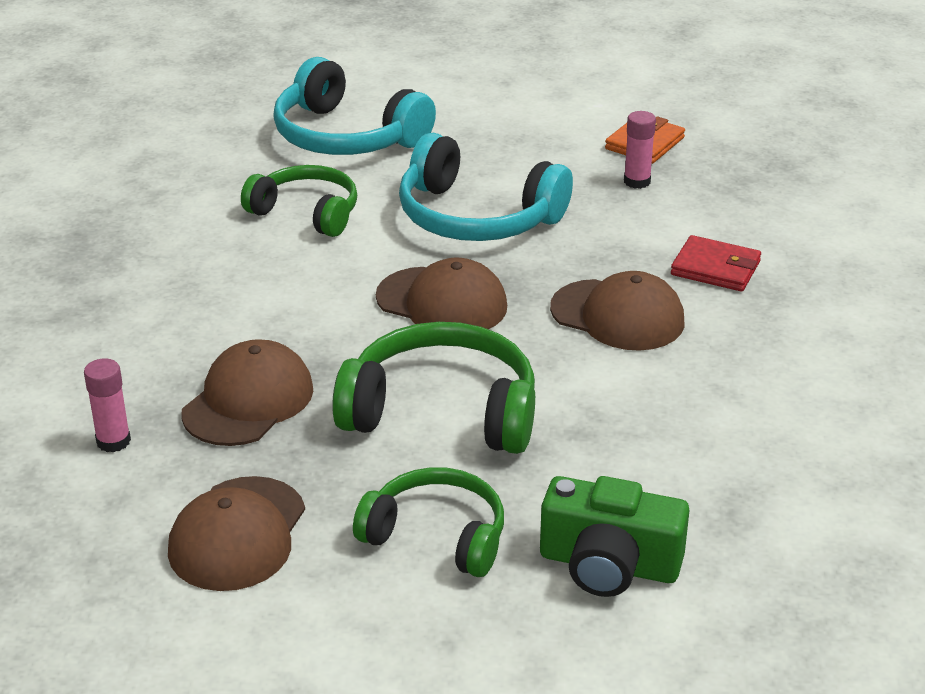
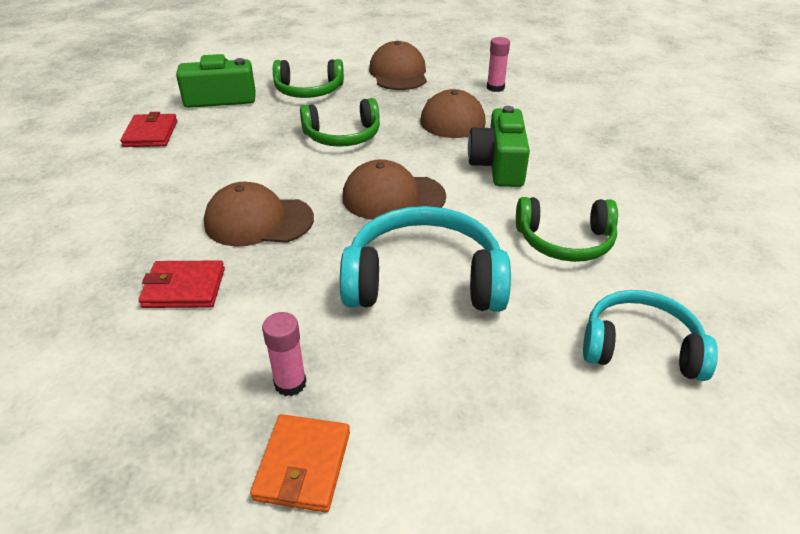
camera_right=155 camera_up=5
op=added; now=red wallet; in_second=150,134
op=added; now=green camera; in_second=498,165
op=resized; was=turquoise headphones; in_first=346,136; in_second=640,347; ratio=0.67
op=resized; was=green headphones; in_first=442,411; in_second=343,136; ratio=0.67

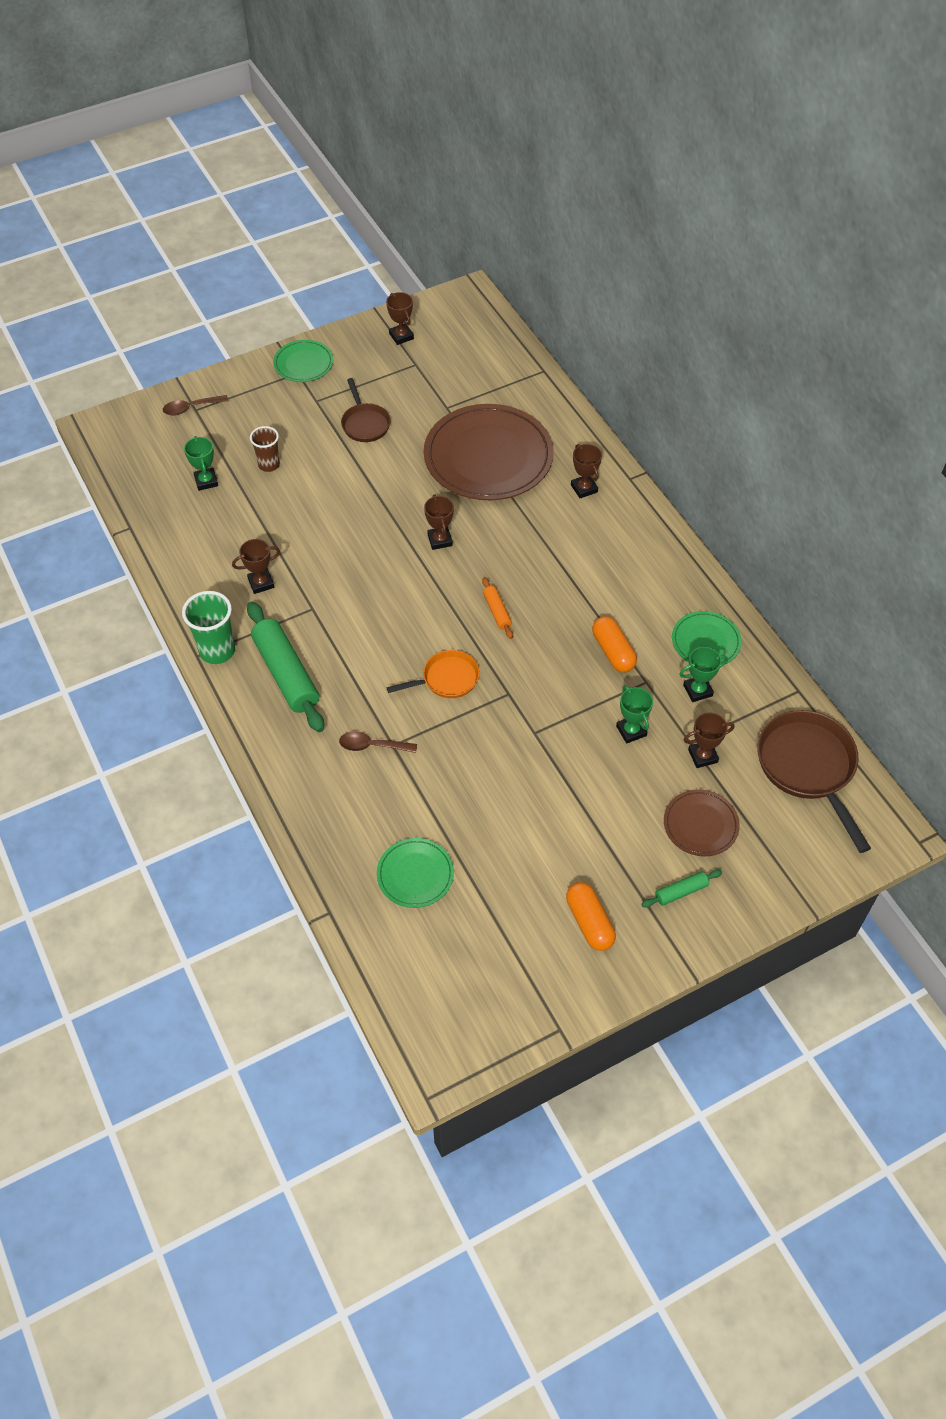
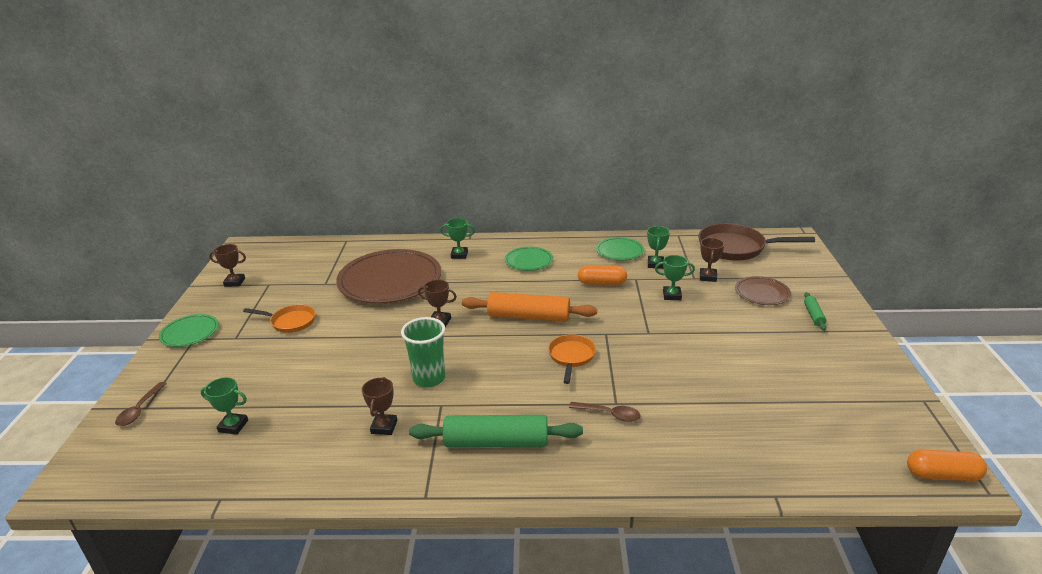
camera_right=-60 camera_up=-25
op=removed; was=brown cup; in_first=269,465
op=moved; was=green cup; in_first=217,651; in_second=429,378
op=moved; was=green plate; in_first=415,874; in_second=528,261
op=moved; was=orange capsule; in_first=589,922; in_second=942,475
op=recoloured; was=brown pan; now=orange pan; in_first=365,424; in_second=290,322
op=recoloured; was=brown trophy; now=green trophy; in_first=584,488; in_second=459,255
op=turned; was=brown spoon; in_first=372,746; in_second=609,414; clockwise=-105
op=resized; was=orange rolling pin; in_first=497,612; in_second=528,317; ratio=2.12

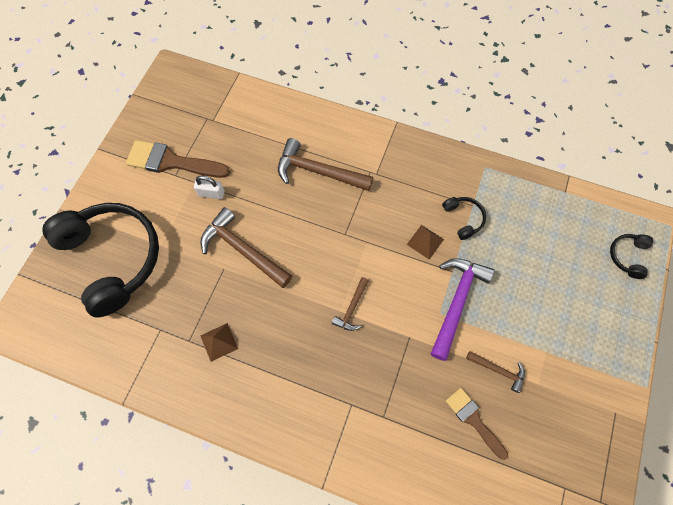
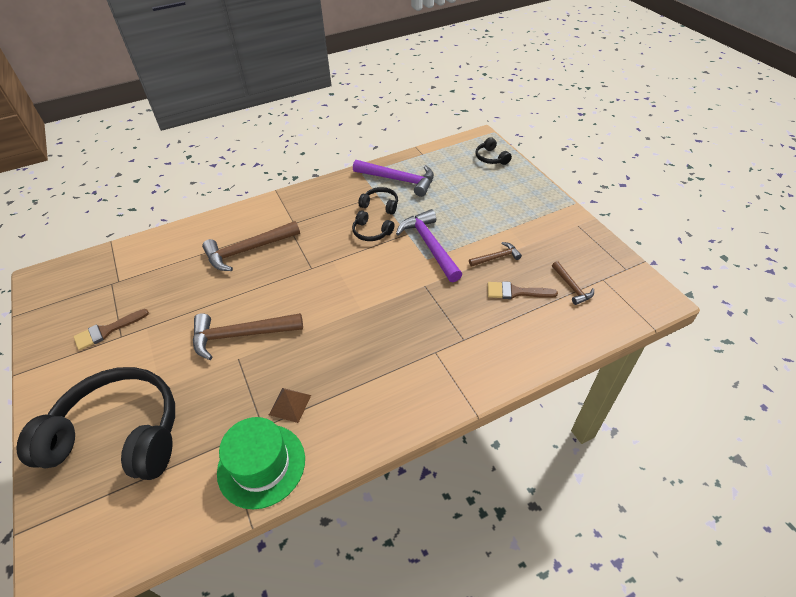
camera_right=-45 camera_up=-20
op=removed; was=white padlock; in_first=211,193
op=added; now=green hat; in_second=261,465
op=added; now=purple hammer; in_second=398,180
op=moved; was=brown hammer; in_first=352,308; in_second=571,287
op=replaced; was=brown pyramid; now=black headphones; in_first=425,241; in_second=371,232
op=resized; was=brown brush; in_first=171,162; in_second=107,330; ratio=0.62

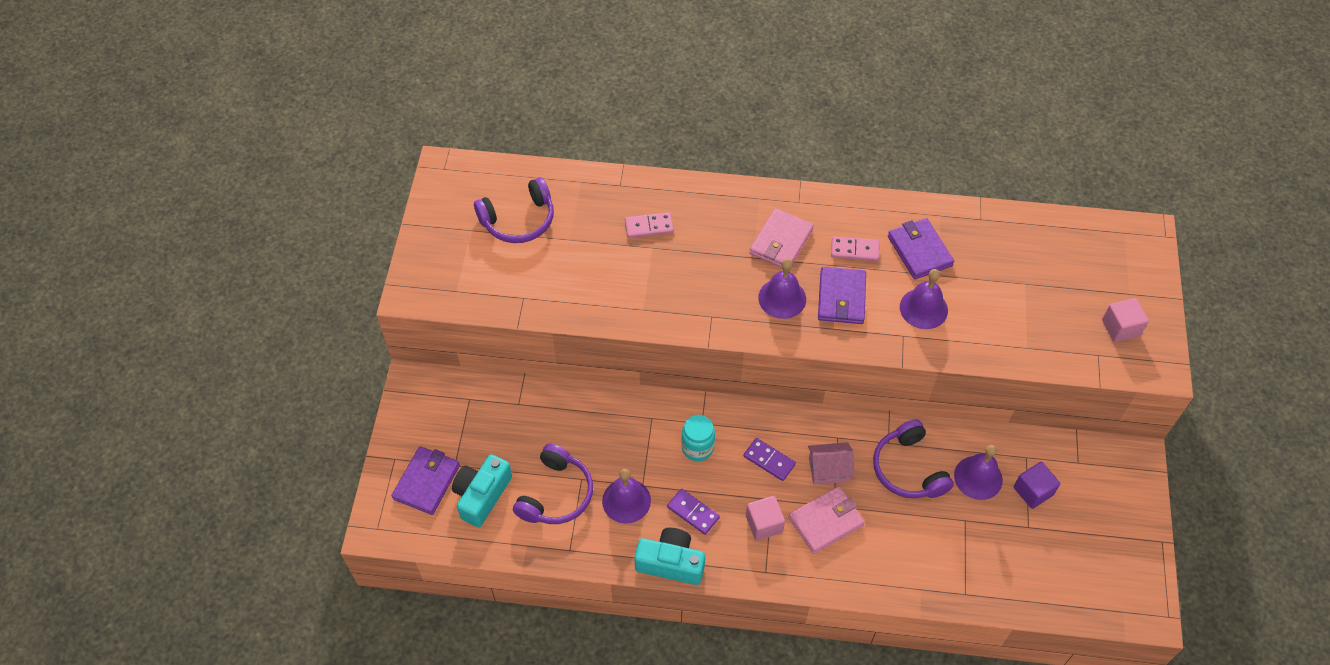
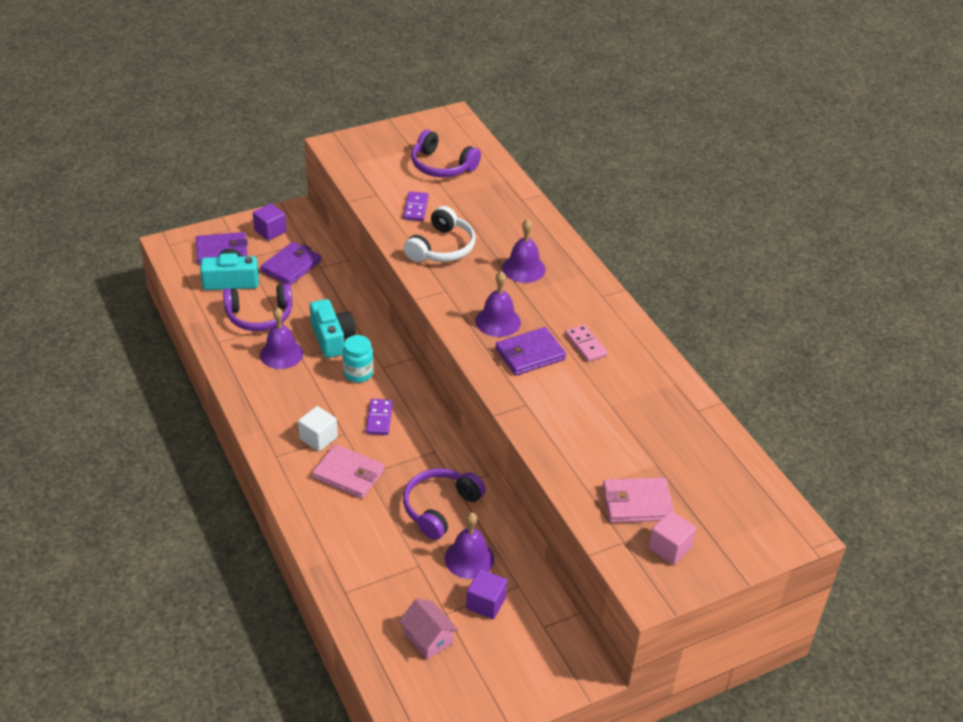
camera_right=55 camera_up=-15
op=removed; was=pink domino; in_first=649,227
op=added; now=purple cube; in_second=270,231
op=added; now=white headphones; in_second=442,248
op=moved; was=turquoise camera; in_first=671,563; in_second=332,338
op=moved; was=purple domino; in_first=693,512; in_second=415,208
op=moved; was=pink wallet; in_first=781,241; in_second=637,503
op=moved; was=pink house; in_first=828,469; in_second=428,638
op=moved; was=purple wallet; in_first=919,251; in_second=291,266
op=moved; was=purple bell; in_first=923,308; in_second=523,268
op=recoloured; was=pink cube; now=white cube; in_first=764,524; in_second=318,438

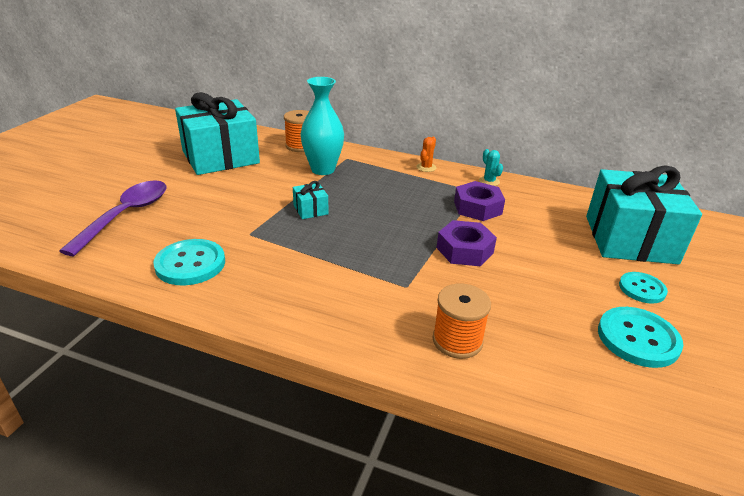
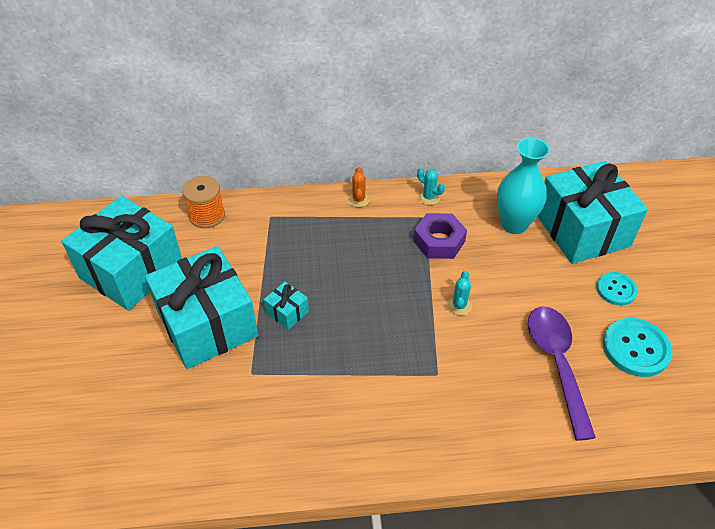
camera_right=-25 camera_up=15
op=removed; was=turquoise button; in_first=190,264
op=removed; was=orange spool; in_first=457,341
op=added; now=turquoise gift; in_second=207,324
op=moved; was=purple spoon; in_first=126,215; in_second=556,363
op=moved; was=turquoise vase; in_first=323,169; in_second=514,224
op=replaced; was=purple nut; now=turquoise cactus; in_first=464,250; in_second=459,305

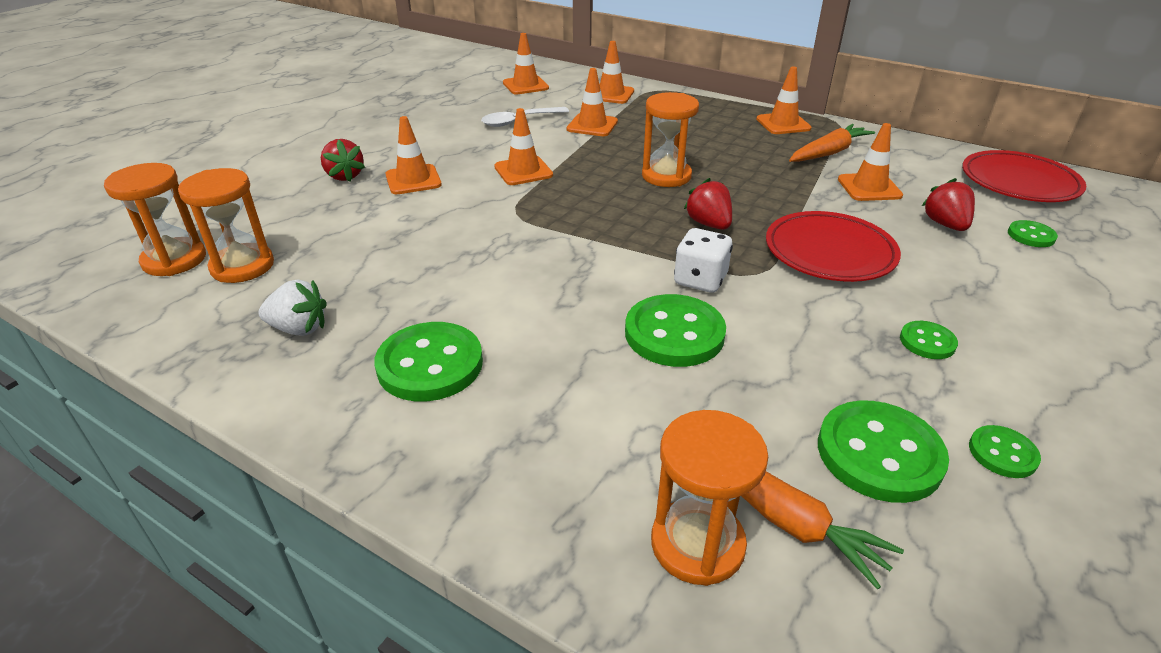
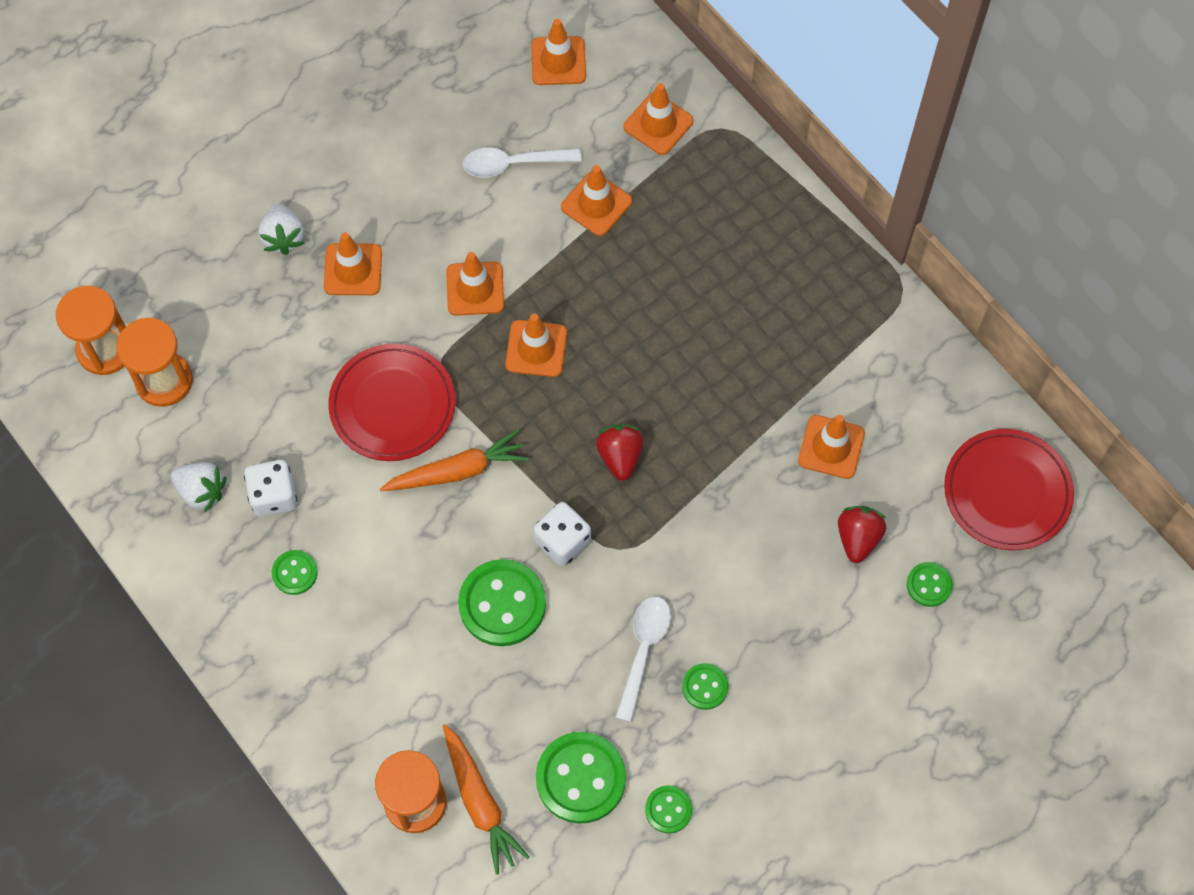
camera_right=20 camera_up=30
op=removed; was=orange hourglass; in_first=666,176
op=added; now=white dice; in_second=274,496
op=added; now=white spoon; in_second=643,650
op=moved; was=orange traffic cone; in_first=783,124; in_second=536,349
op=moved; was=red plate; in_first=829,252; in_second=392,405
op=moved; was=orange carrot; in_first=828,153; in_second=457,471
op=recoloured; was=red strawberry; now=white strawberry; in_first=344,176; in_second=283,237
op=resized; was=green button; in_first=430,364; in_second=295,573; ratio=0.52

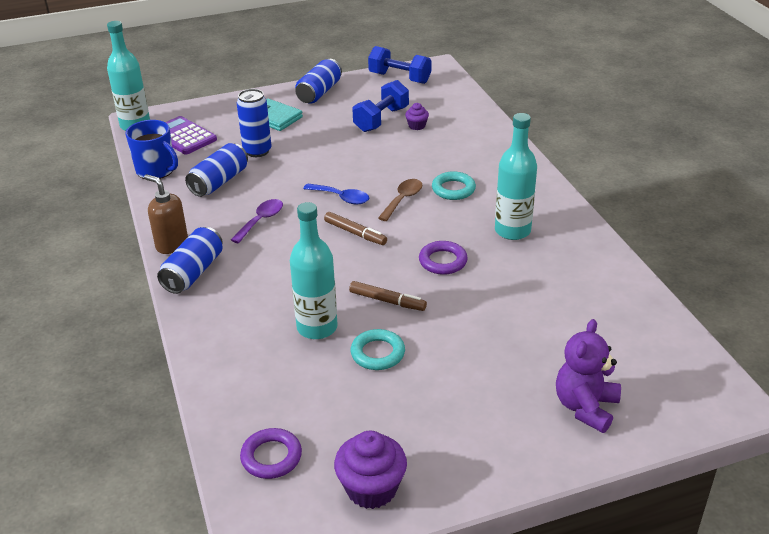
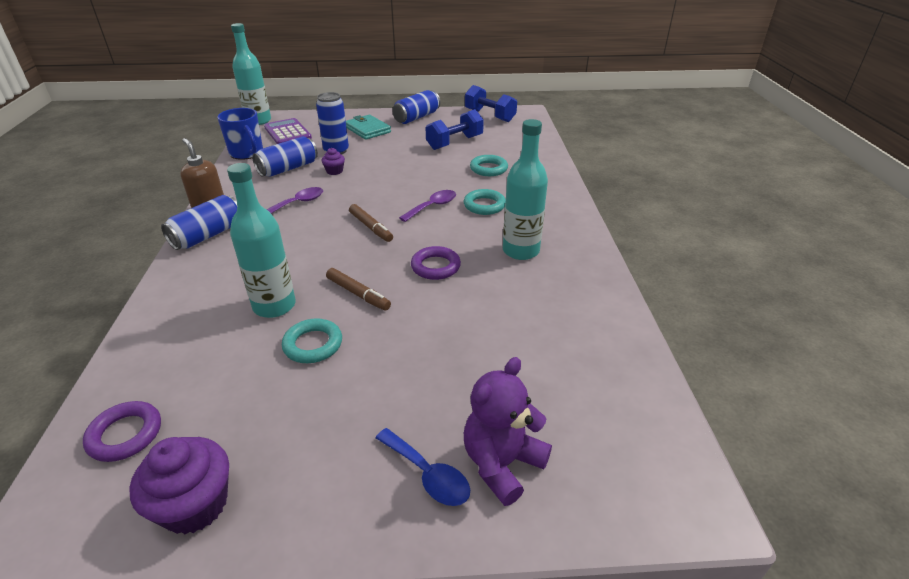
camera_right=15 camera_up=0
op=added; now=turquoise ring; in_second=488,169
op=moved; was=blue spoon; in_first=341,198; in_second=428,475
op=moved; was=purple cupcake; in_first=417,126; in_second=334,171
op=recoloured; was=brown spoon; now=purple spoon; in_first=403,199; in_second=432,206

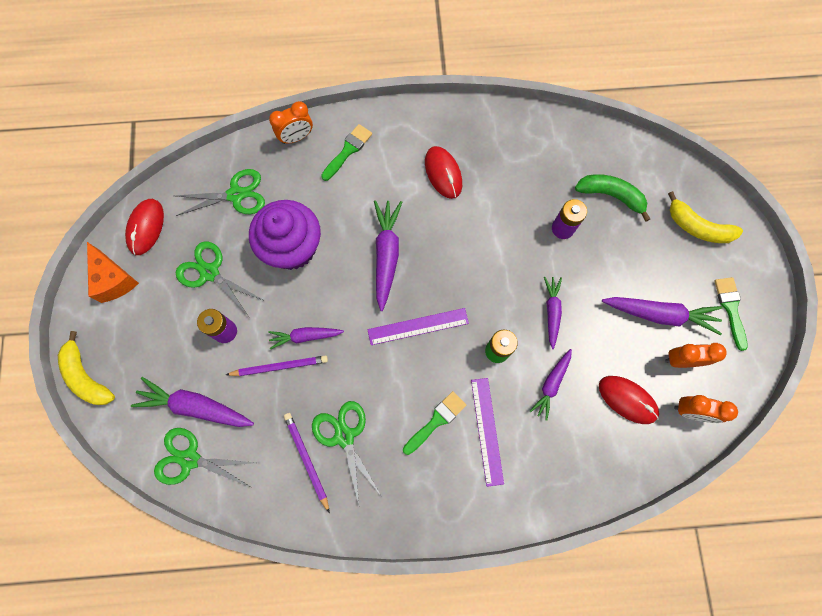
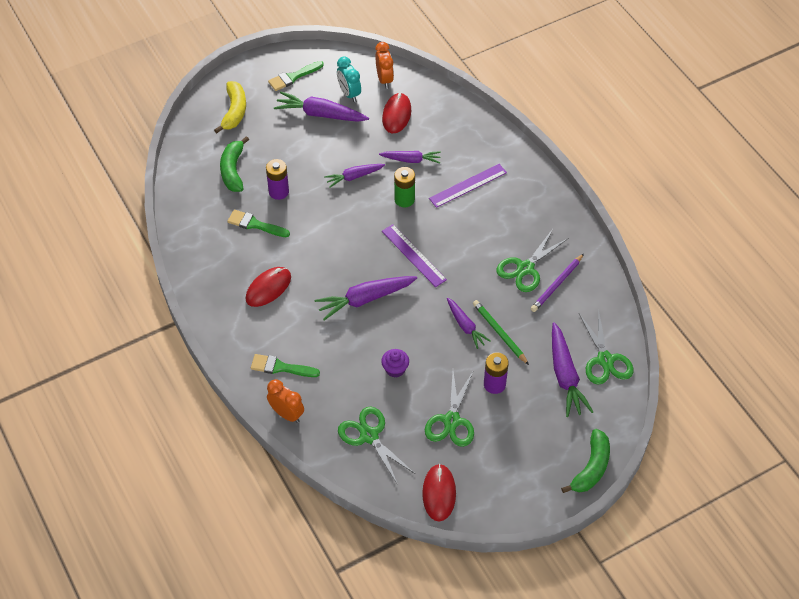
camera_right=-115 camera_up=-20
op=removed; was=orange cheese; in_first=113,279
op=moved; was=green brush; in_first=436,421; in_second=255,224
op=recoloured; was=yellow banana; now=green banana; in_first=86,376; in_second=591,468
op=recoloured; was=purple pencil; now=green pencil; in_first=279,366; in_second=499,333
op=recoloured; was=orange clock; now=turquoise clock; in_first=681,360; in_second=349,94
op=turned; was=red mouse; in_first=146,227; in_second=439,493; clockwise=-75
op=turned; was=purple carrot; in_first=660,314; in_second=320,114; clockwise=-60
op=resized; was=purple cupcake; in_first=292,247; in_second=395,369; ratio=0.43

